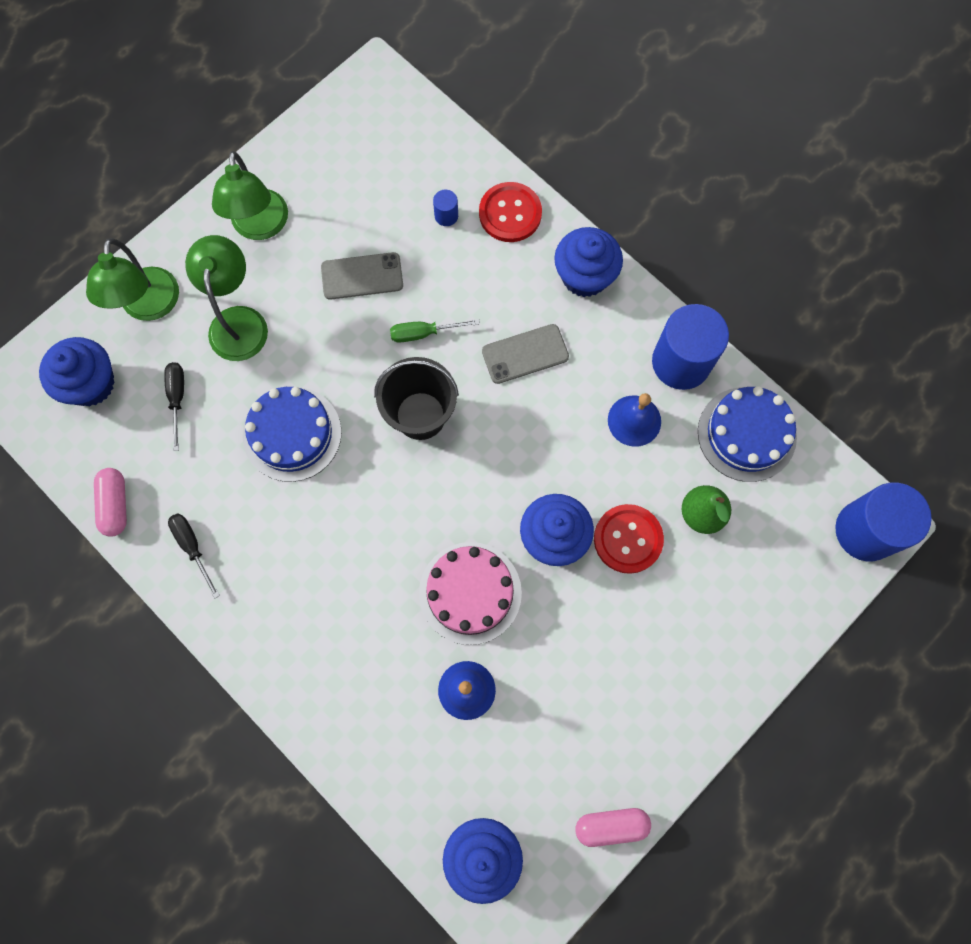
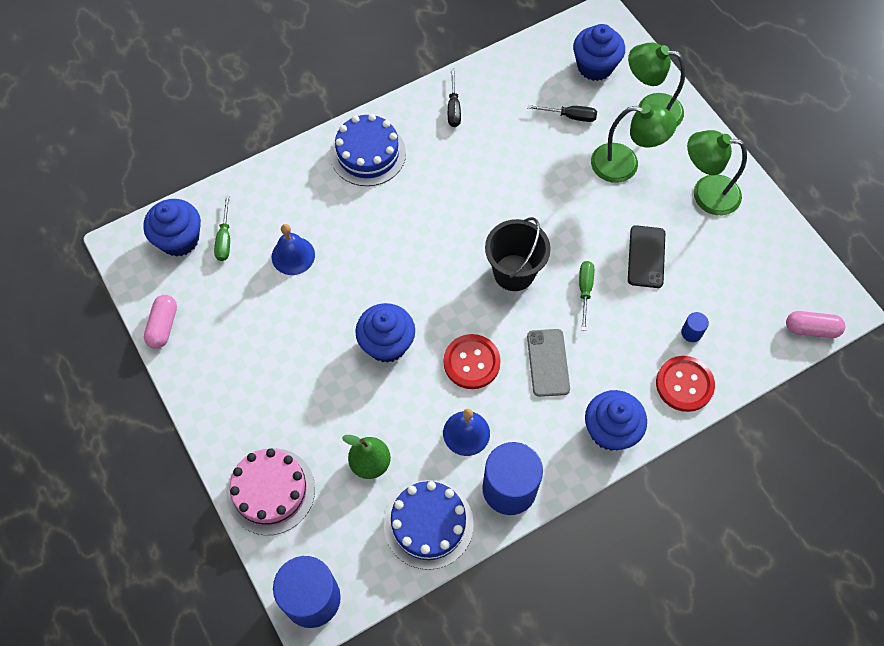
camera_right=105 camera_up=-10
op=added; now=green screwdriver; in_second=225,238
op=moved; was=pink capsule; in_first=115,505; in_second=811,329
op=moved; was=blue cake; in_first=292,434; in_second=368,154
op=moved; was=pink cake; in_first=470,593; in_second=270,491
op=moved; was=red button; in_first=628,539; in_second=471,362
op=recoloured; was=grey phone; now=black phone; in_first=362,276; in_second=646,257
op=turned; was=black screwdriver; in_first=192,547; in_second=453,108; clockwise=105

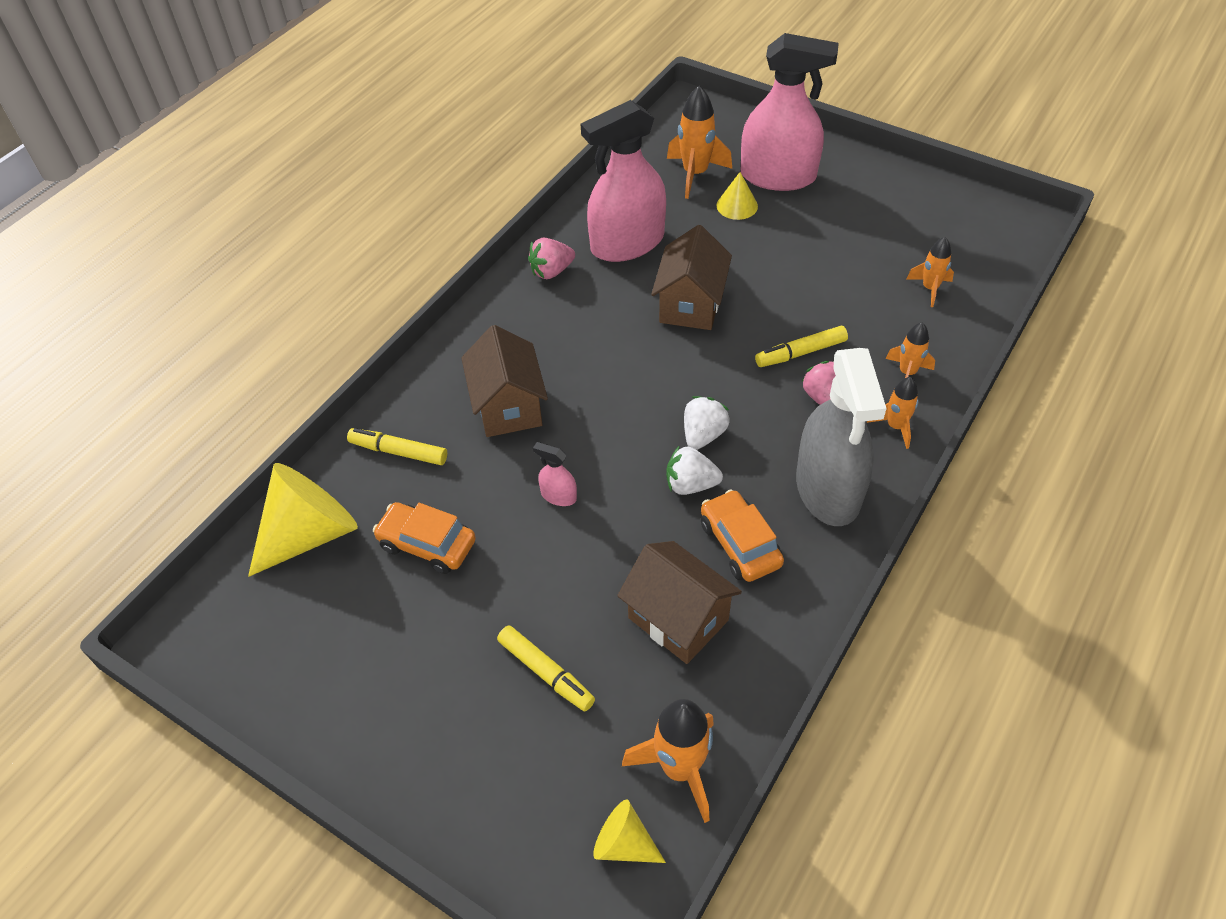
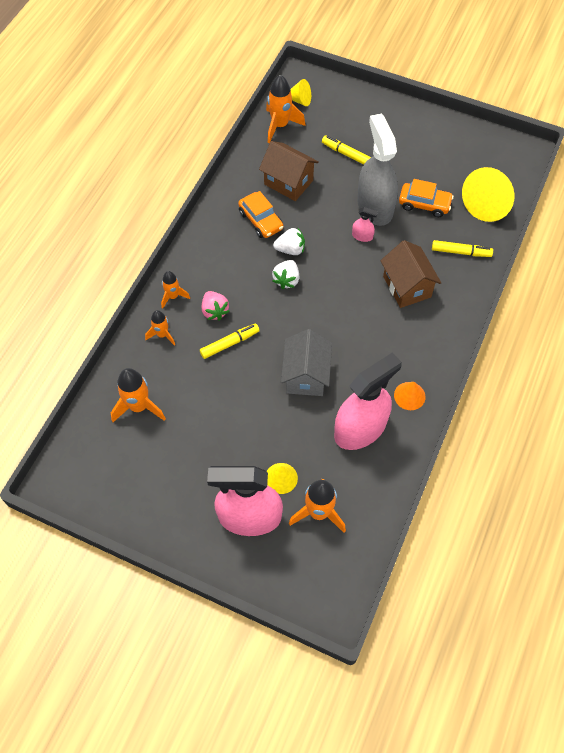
camera_right=170 camera_up=10
op=moved; was=grey spray bottle; in_first=828,489; in_second=375,206
op=replaced; was=pink strawberry; now=orange cone; in_first=551,271; in_second=409,396
op=recoloured; was=brown house; now=grey house; in_first=690,305; in_second=306,375
op=resized; was=orange rocket; in_first=929,288; in_second=139,406; ratio=1.65

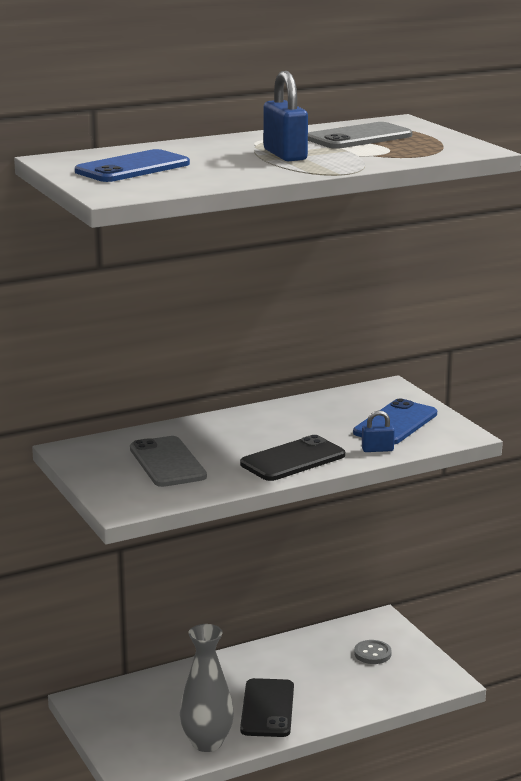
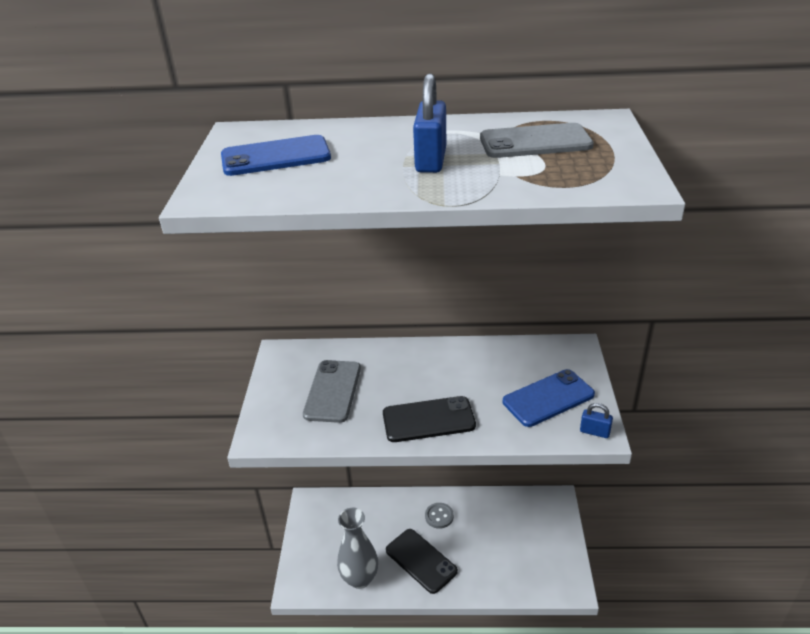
camera_right=30 camera_up=15
op=moved; was=grey button; in_first=372,654; in_second=439,516
op=moved; was=blue padlock; in_first=377,450; in_second=594,432
op=turned; was=black phone; in_first=267,708; in_second=421,561; clockwise=-75

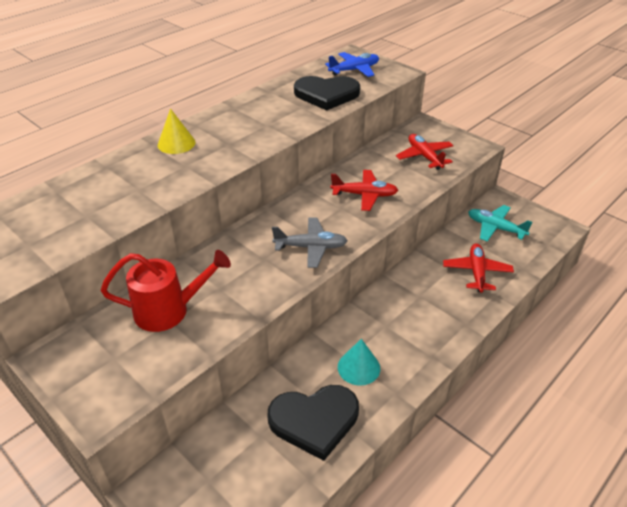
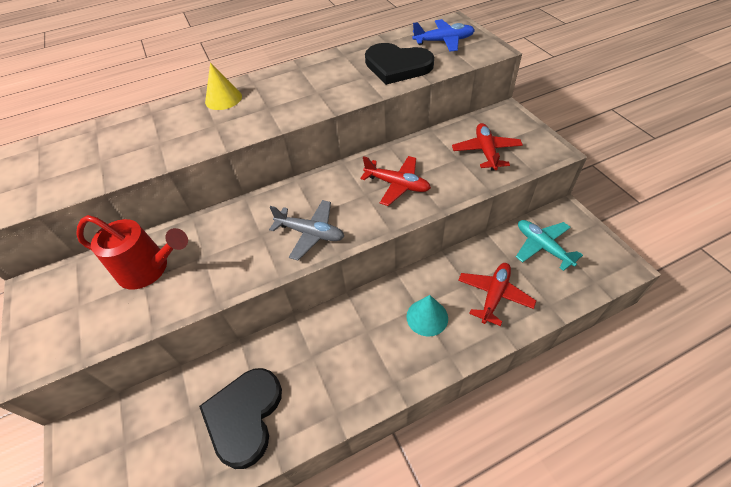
camera_right=25 camera_up=10
op=moved; was=turquoise cone; in_first=358,367; in_second=427,317
op=turned; was=black heart; in_first=314,420; in_second=244,416; clockwise=90

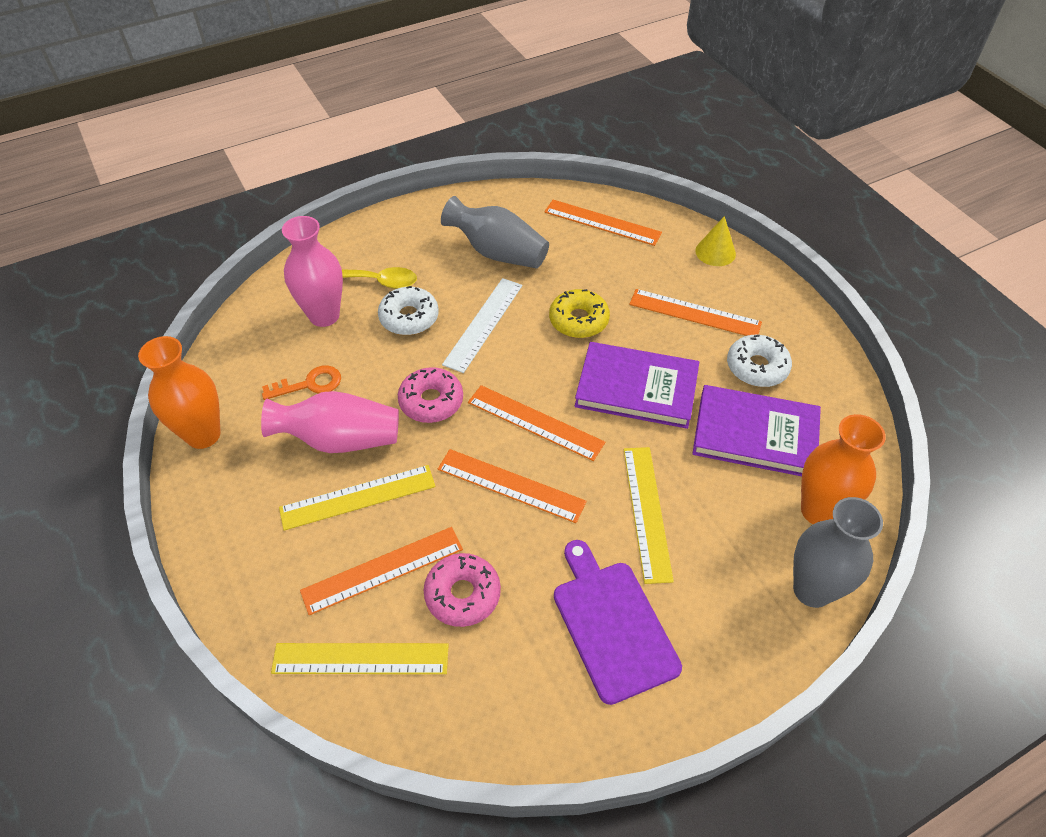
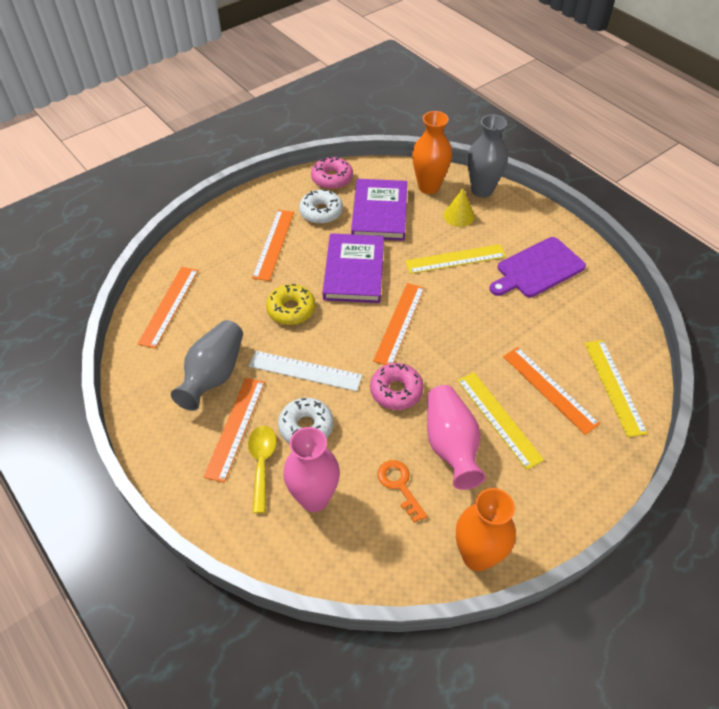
camera_right=-100 camera_up=0
op=moved; was=pink donut; in_first=462,594; in_second=332,178
op=moved; was=orange ruler; in_first=511,485; in_second=235,427
op=moved; was=yellow cone; in_first=715,252; in_second=458,216

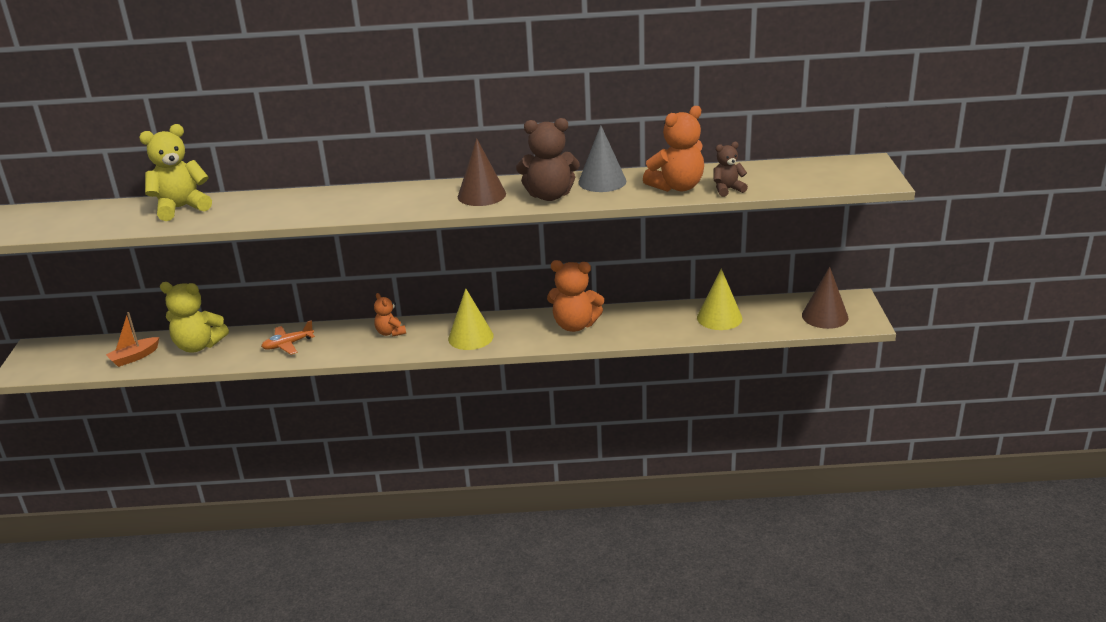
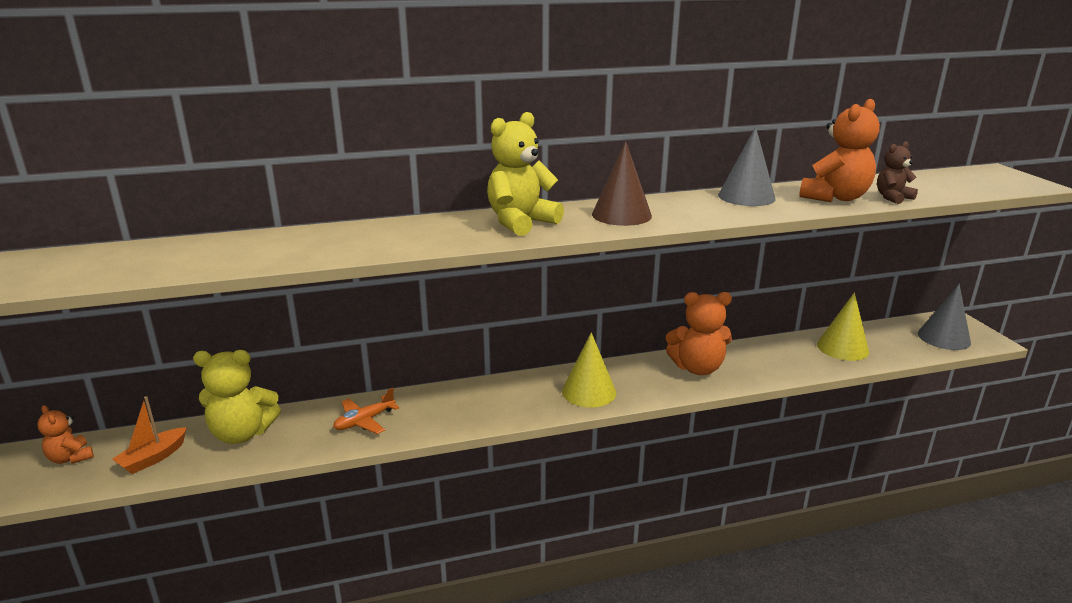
camera_right=-15 camera_up=-5
op=removed; was=brown teddy bear; in_first=549,195
op=moved; was=yellow teddy bear; in_first=181,208; in_second=521,222
op=moved; was=orange teddy bear; in_first=390,332; in_second=71,458
op=recoloured; was=brown cone; now=grey cone; in_first=825,316; in_second=944,338

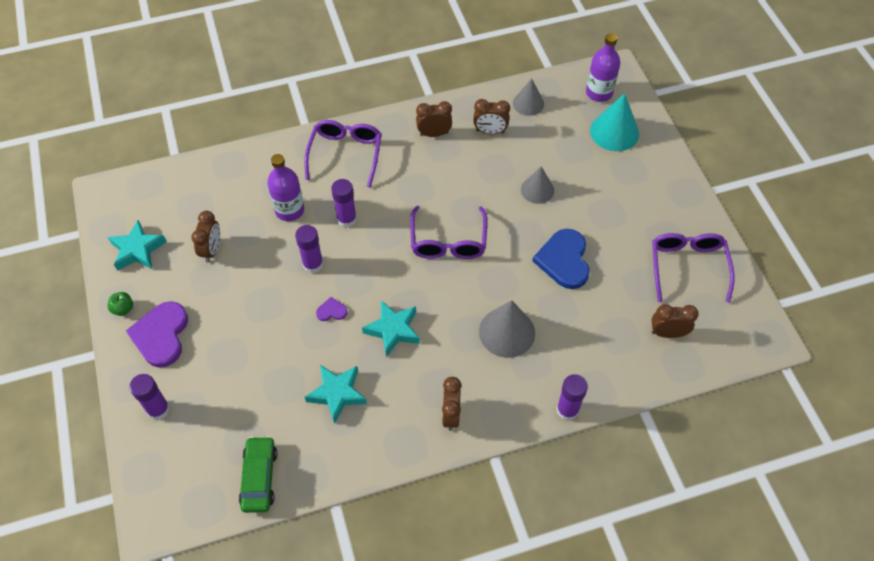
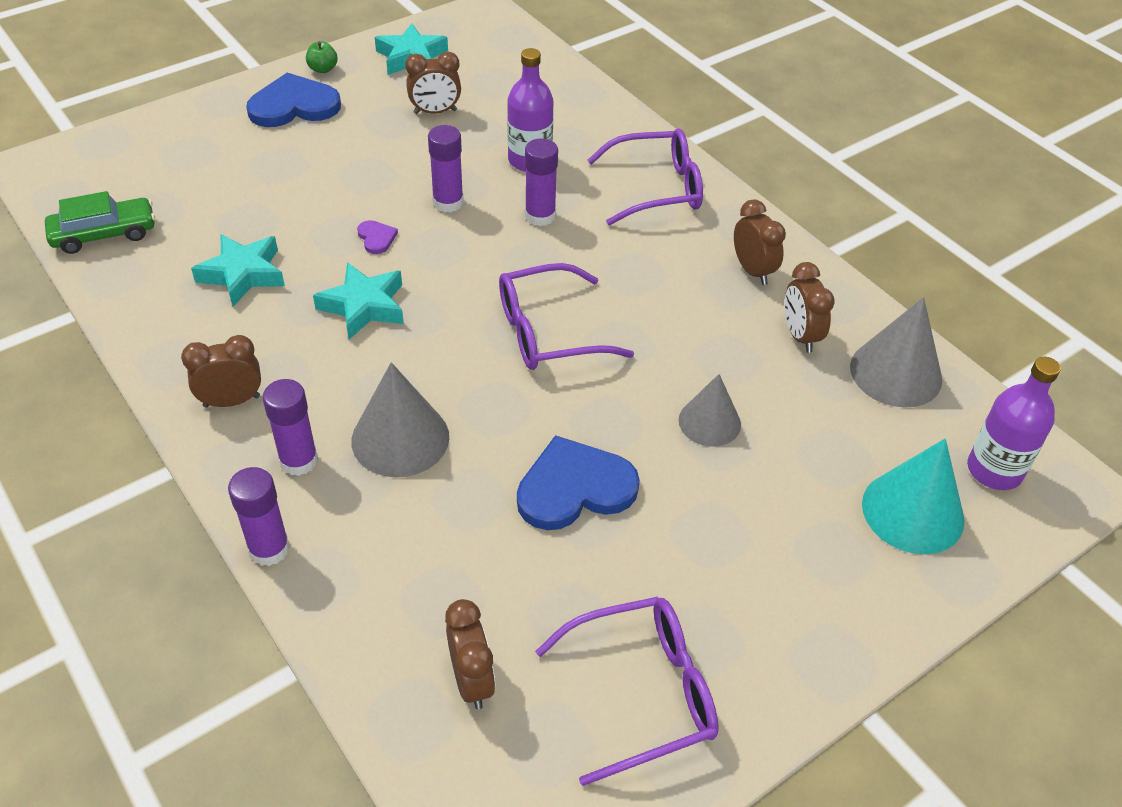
camera_right=70 camera_up=-10
op=moved; was=purple glue stick; in_first=158,409; in_second=299,460
op=recoloured; was=purple heart; now=blue heart; in_first=161,335; in_second=294,106
op=resized; was=grey cone; in_first=528,103; in_second=896,373; ratio=1.52

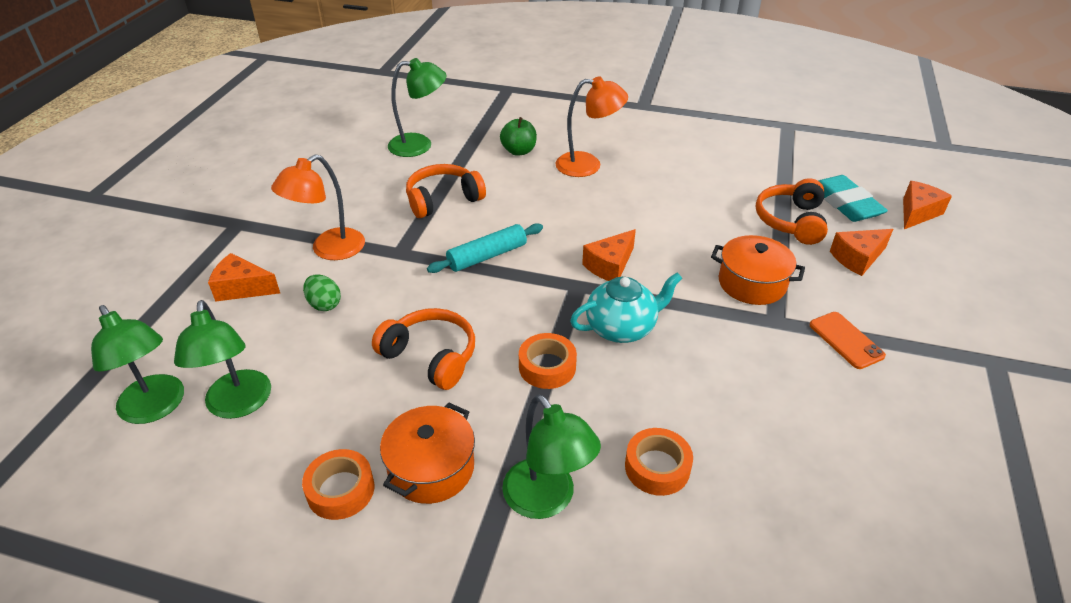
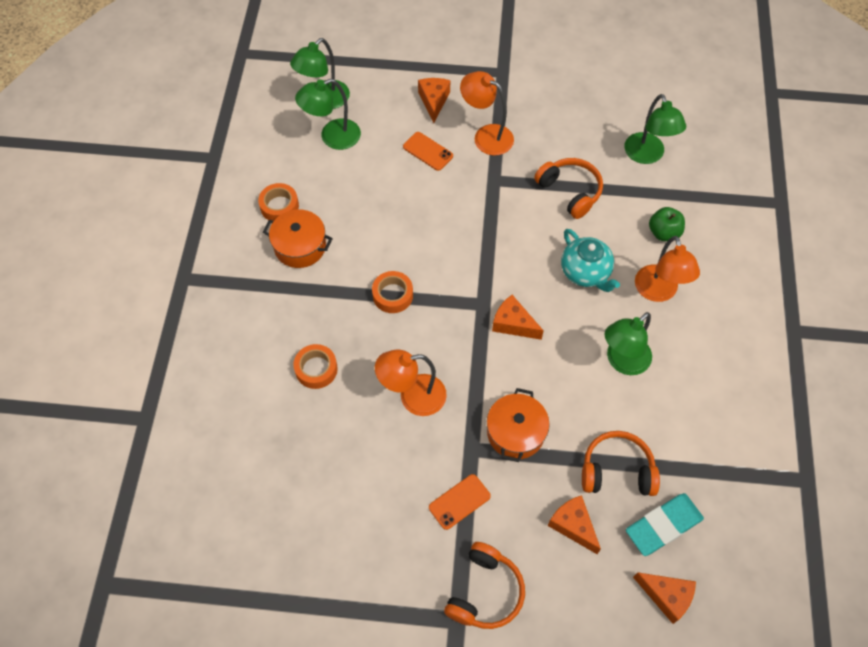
camera_right=80 camera_up=20
op=removed; was=turquoise rolling pin; in_first=487,256
op=added; now=orange lamp; in_second=413,397
op=moved; was=orange headphones; in_first=430,356; in_second=485,592
op=moved; was=green lamp; in_first=547,500; in_second=622,361
op=moved; was=turquoise teapot; in_first=621,328; in_second=585,272
op=replaced; was=green egg; now=orange phone; in_first=324,304; in_second=427,151

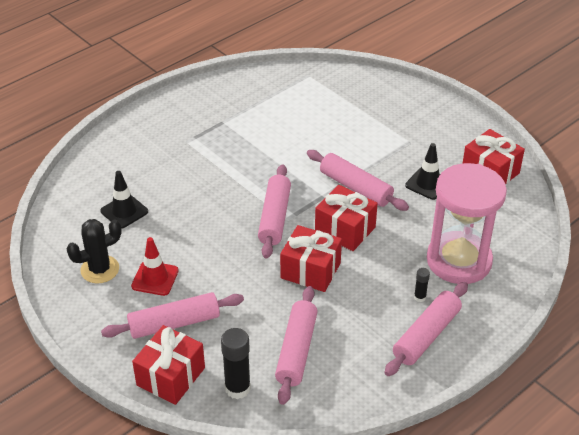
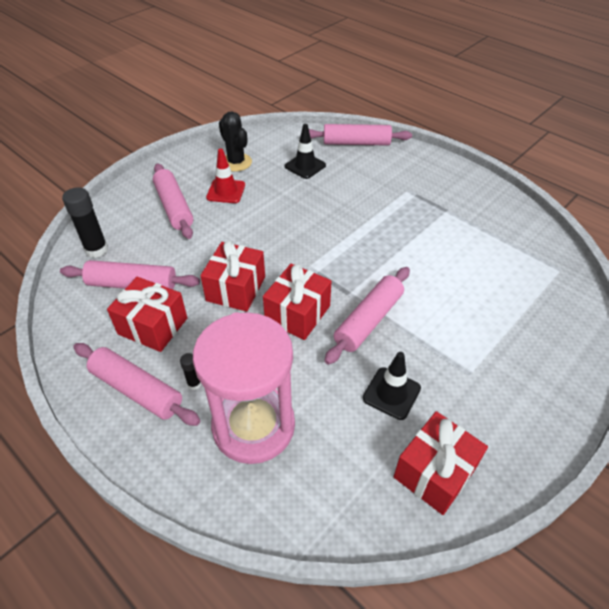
camera_right=85 camera_up=5
op=moved; was=red gift; in_first=171,376; in_second=153,326
op=moved; was=pink rolling pin; in_first=275,217; in_second=356,143

